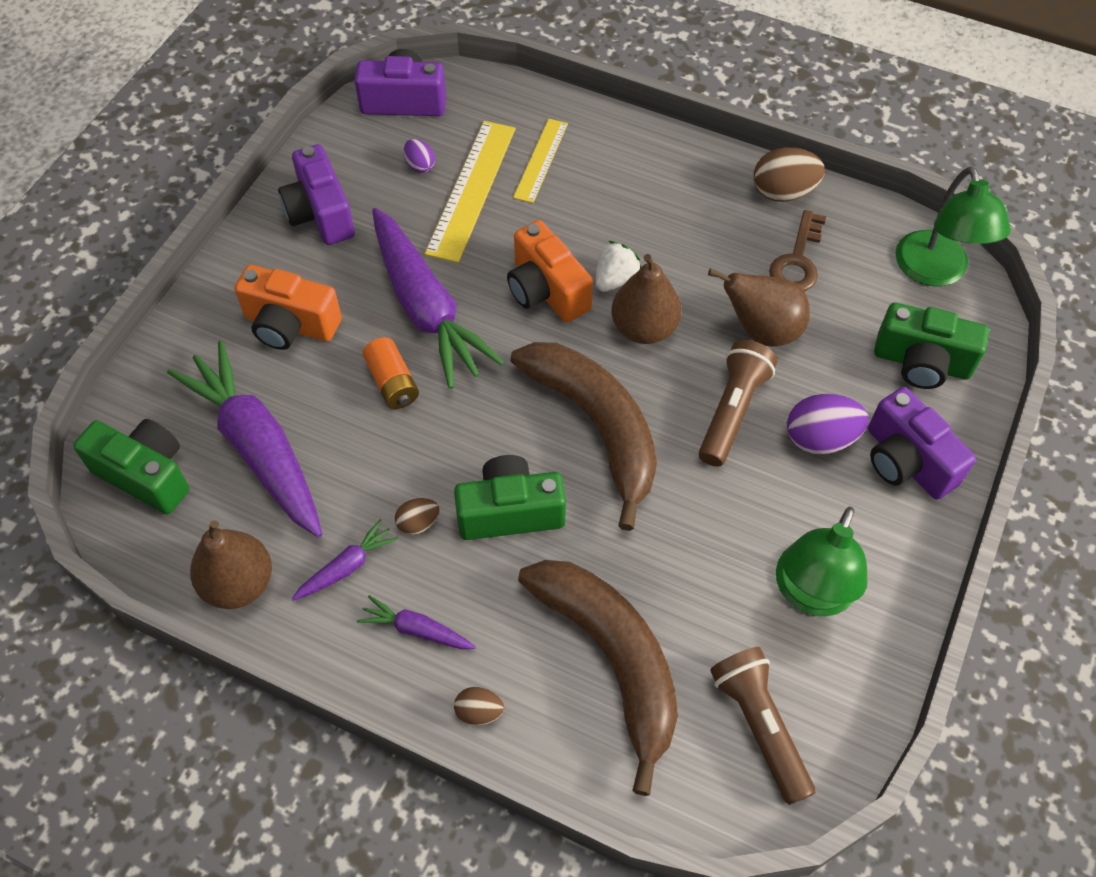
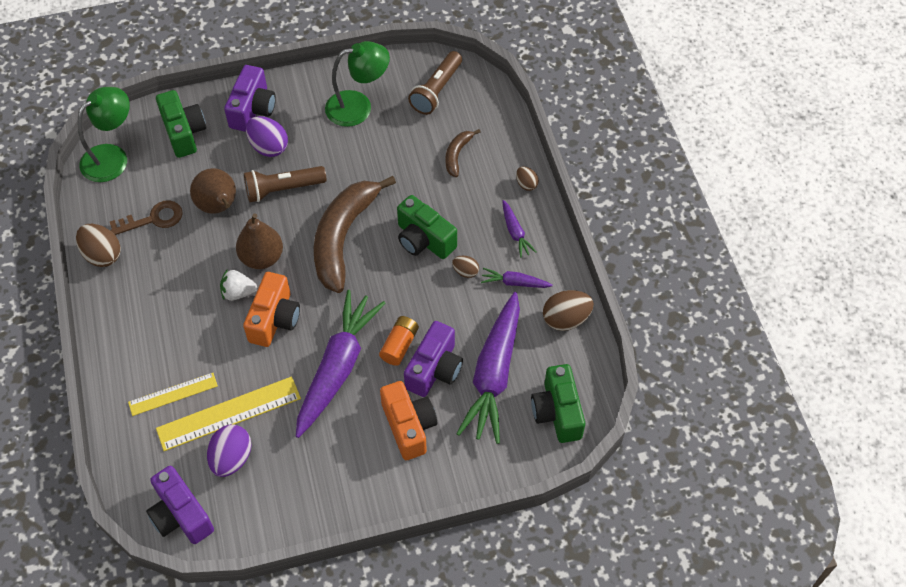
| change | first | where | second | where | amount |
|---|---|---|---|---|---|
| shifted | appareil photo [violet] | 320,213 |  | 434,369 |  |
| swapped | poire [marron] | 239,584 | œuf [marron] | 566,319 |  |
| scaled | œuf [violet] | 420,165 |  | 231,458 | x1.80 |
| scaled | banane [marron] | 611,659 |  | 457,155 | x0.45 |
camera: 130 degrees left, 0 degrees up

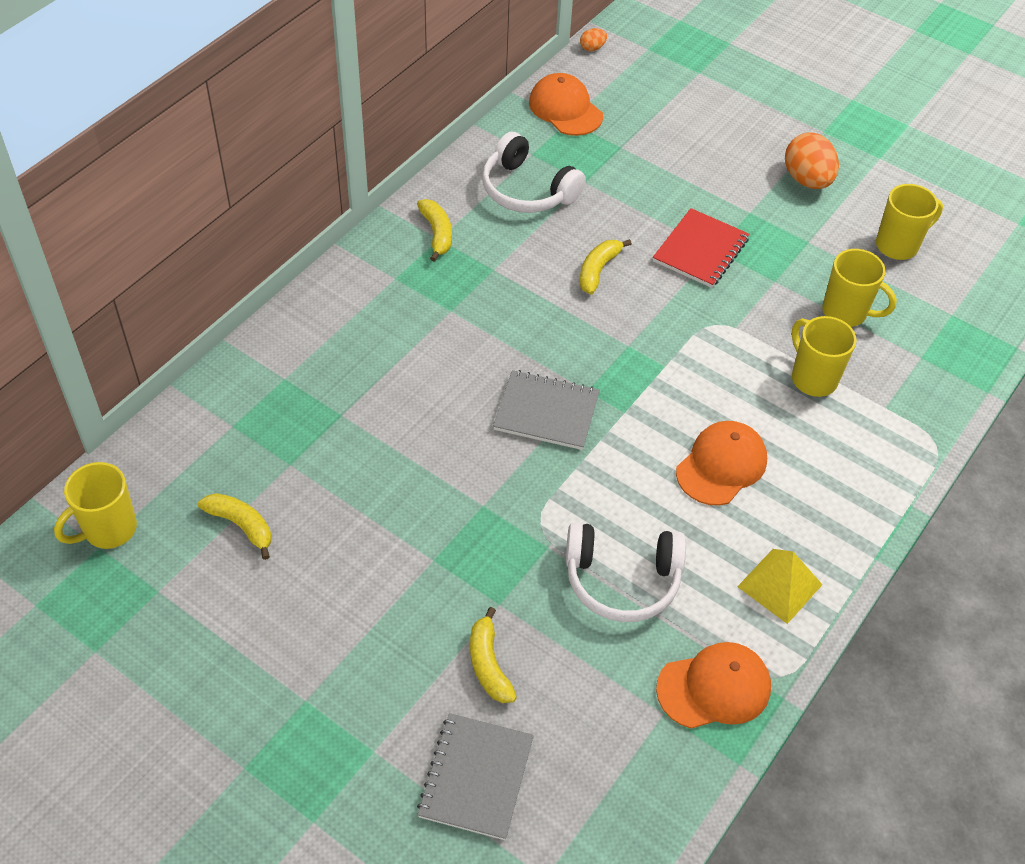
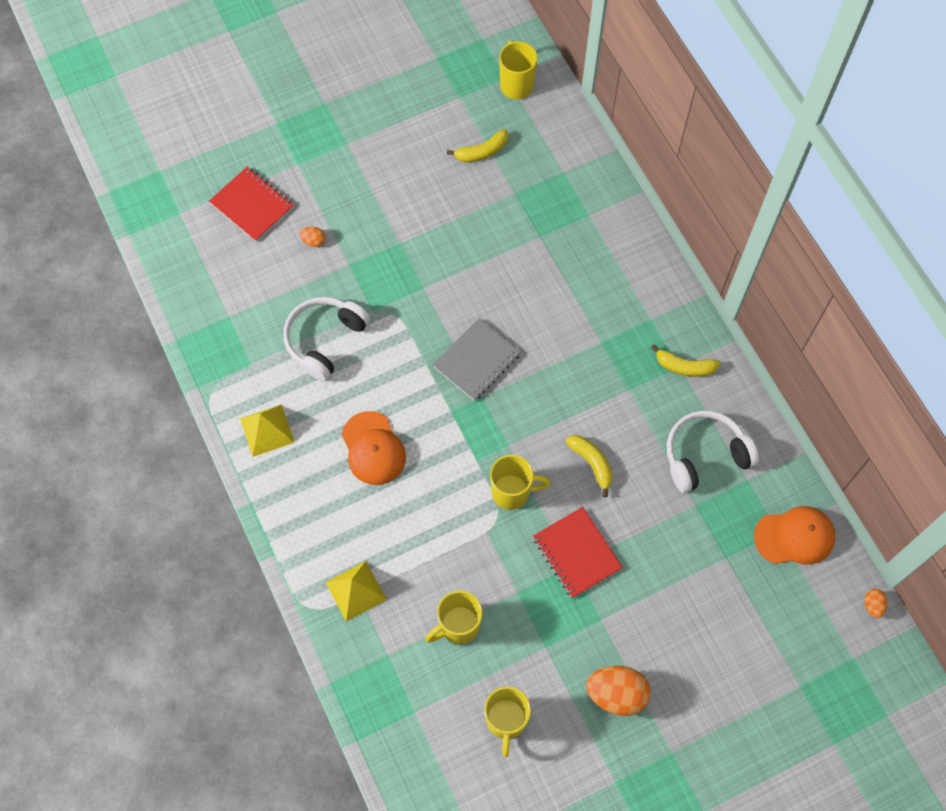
| change | first | where | second | where | amount |
|---|---|---|---|---|---|
| gone | casquette [orange] | 714,688 |  |  |  |
| new |  |  | pyramide [jaune] | 355,591 |  |
| shifted | tasse [jaune] | 812,378 |  | 512,492 |  |
| swapped | banane [jaune] | 488,664 | œuf [orange] | 313,241 |  |
| repainted | carnet [gris] | 476,777 | carnet [rouge] | 252,205 |  |
camera: 120 degrees right, 15 degrees up

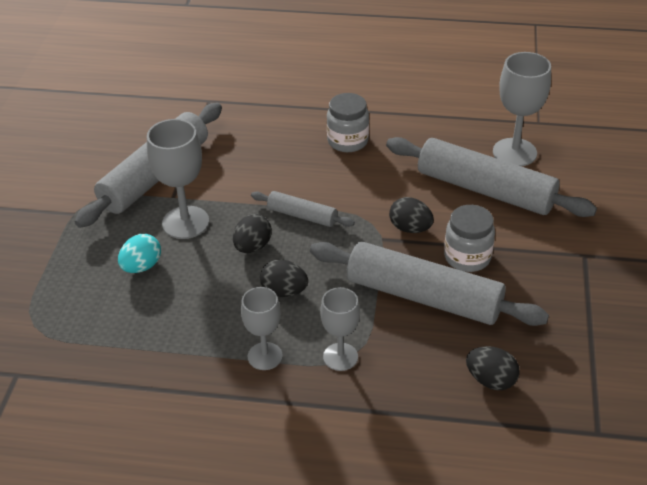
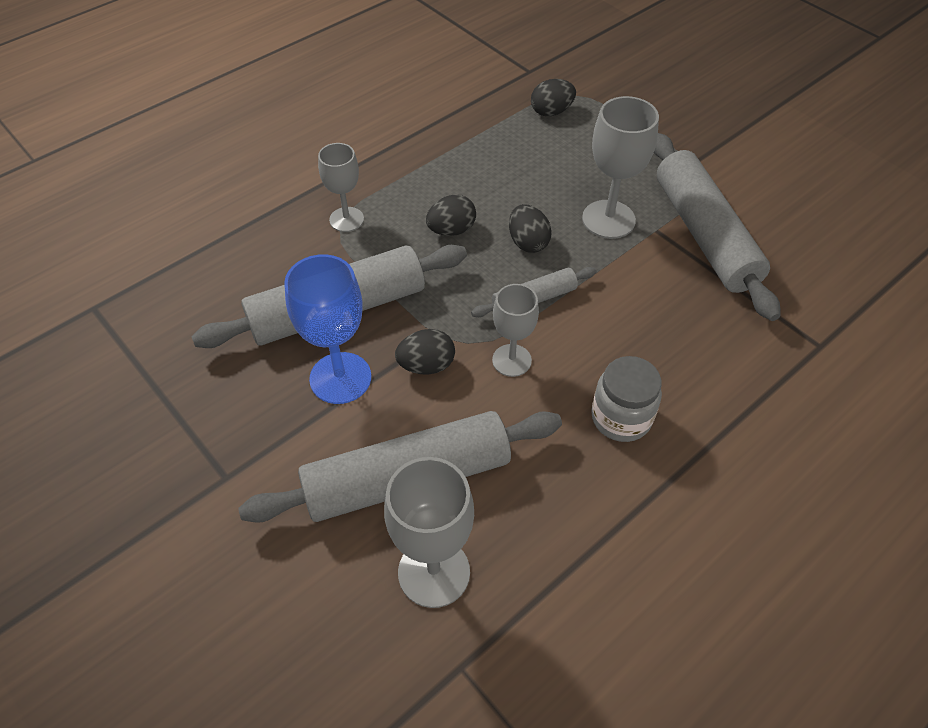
| change | first | where | second | where | amount |
|---|---|---|---|---|---|
| gone | œuf [turquoise] | 142,266 |  |  |  |
| shifted | verre à pied [gris] | 265,356 |  | 511,360 |  |
| shifted | œuf [noir] | 490,380 |  | 551,112 |  |
| swapped | bocal [gris] | 467,257 | verre à pied [bleu] | 340,378 |  |
camera: 130 degrees right, 10 degrees up

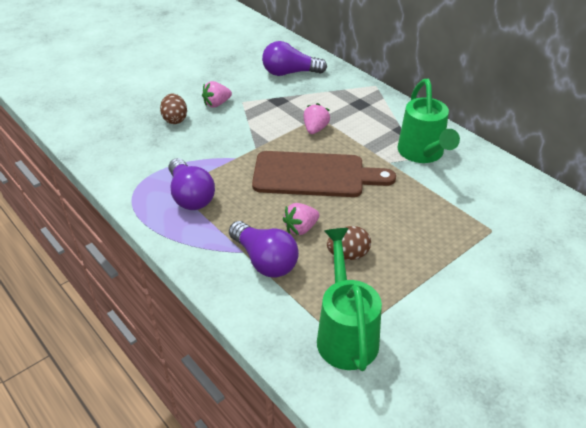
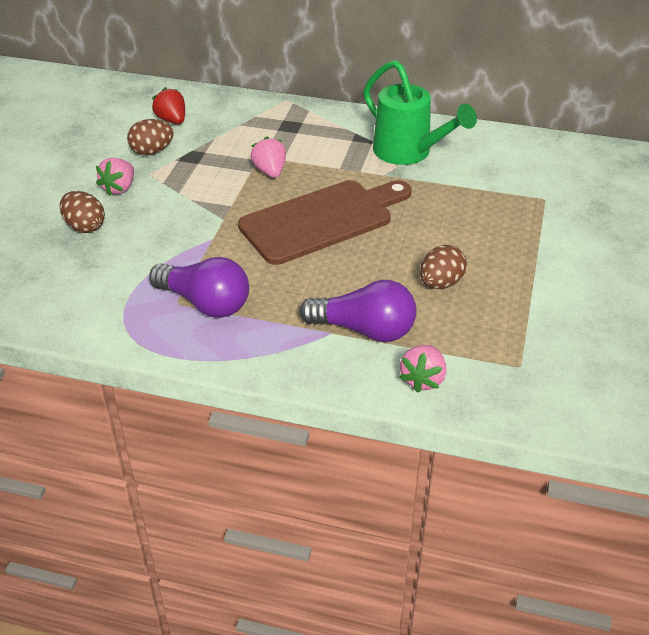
| change | first | where | second | where | amount |
|---|---|---|---|---|---|
| gone | arrosoir [vert] | 345,334 |  |  |  |
| new |  |  | œuf [marron] | 152,151 |  |
| shifted | fraise [rose] | 301,228 |  | 423,379 |  |
| swapped | ampoule [violet] | 290,73 | fraise [rouge] | 172,120 |  |
camera: 35 degrees left, 0 degrees up

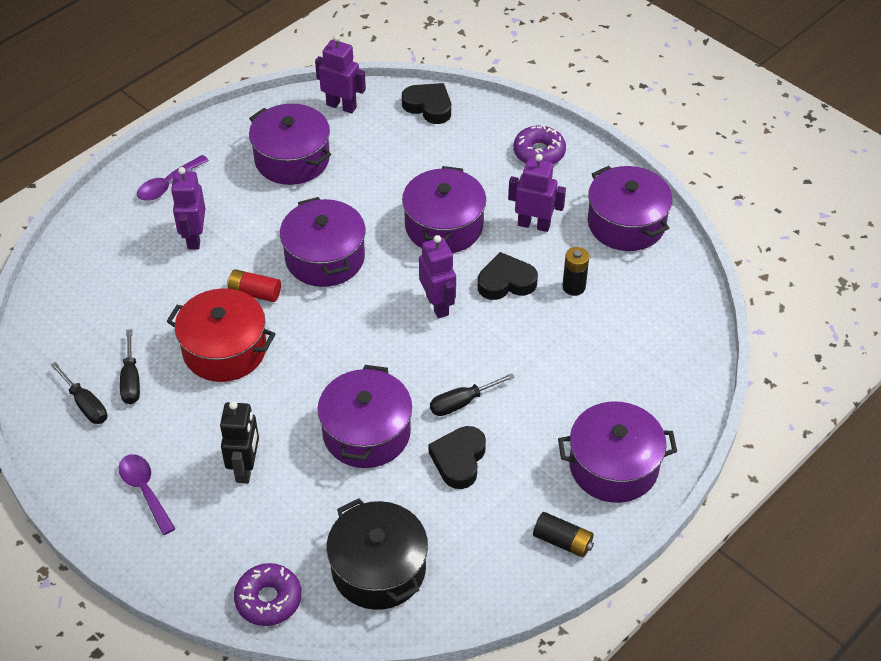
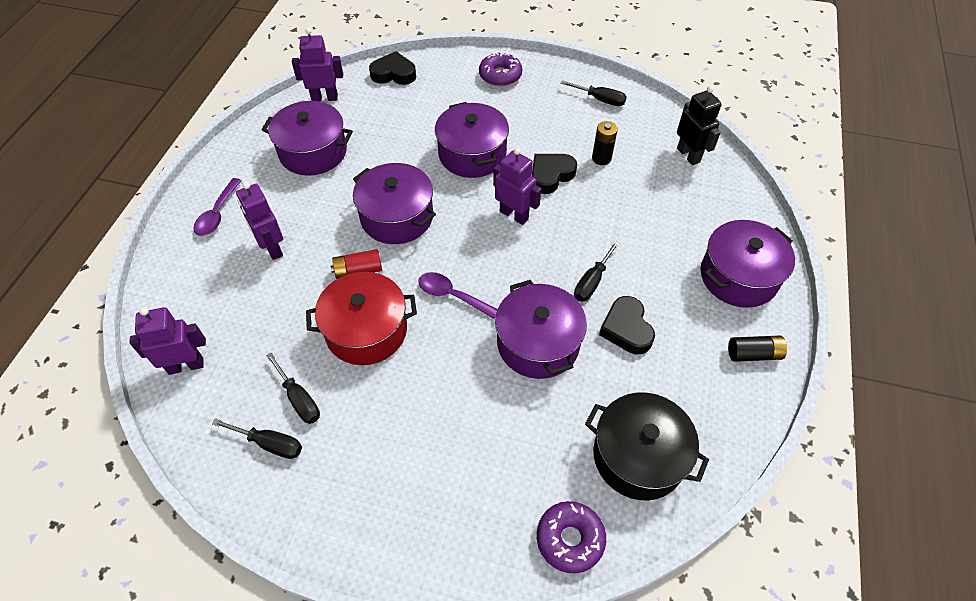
| change | first | where | second | where | amount |
|---|---|---|---|---|---|
| shifted | cuillère [violet] | 145,490 |  | 452,295 |  |
| shifted | robot [noir] | 245,468 |  | 688,155 |  |
| shifted | robot [violet] | 534,224 |  | 186,365 |  |
| swapped | marmite [violet] | 626,223 | tournevis [noir] | 600,100 |  |
camera: 30 degrees left, 5 degrees up

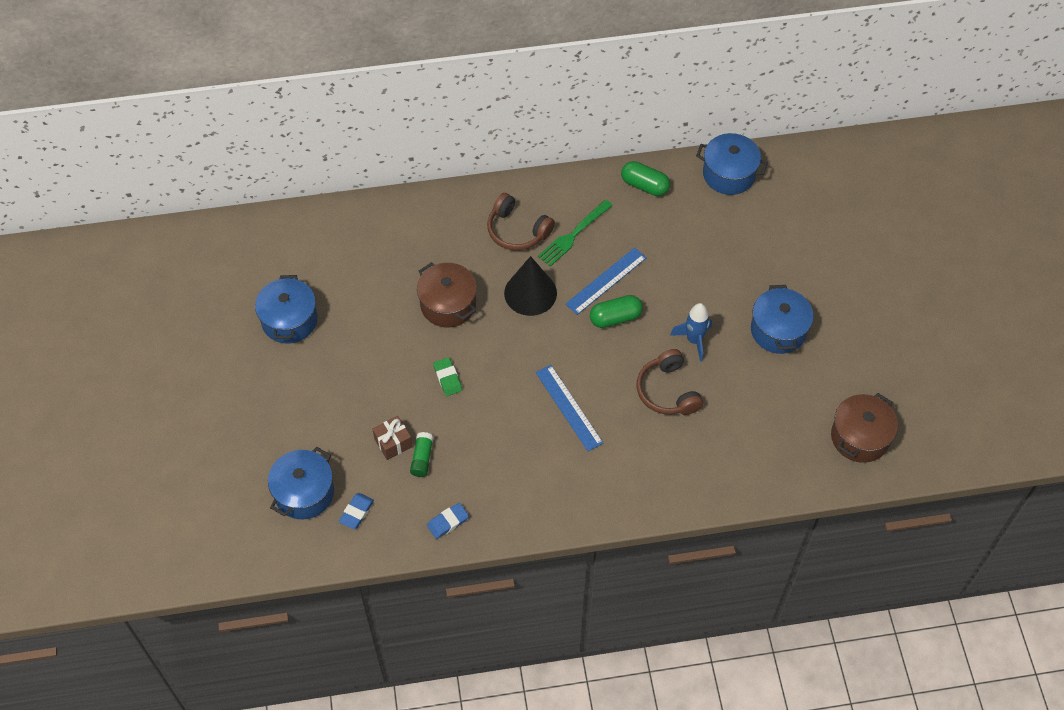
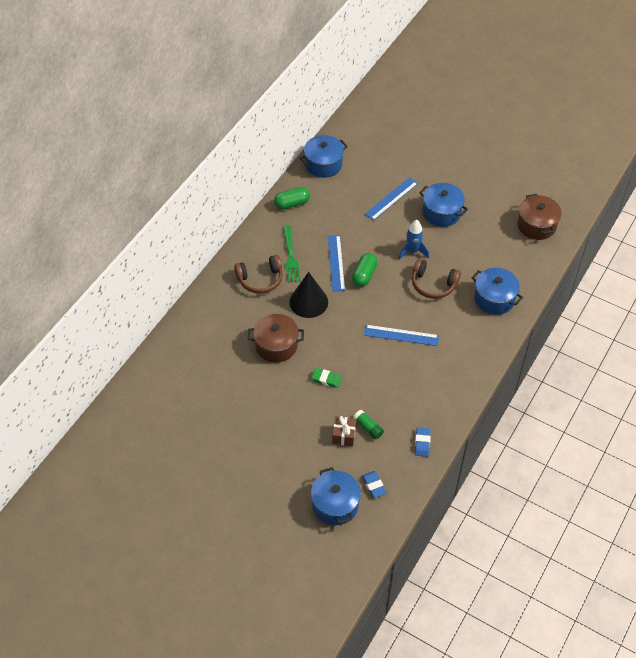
| change | first | where | second | where | amount |
|---|---|---|---|---|---|
| new |  |  | règle [bleu] | 391,199 |  |
| shifted | marmite [bleu] | 289,320 |  | 494,299 |  |
camera: 50 degrees left, 5 degrees down

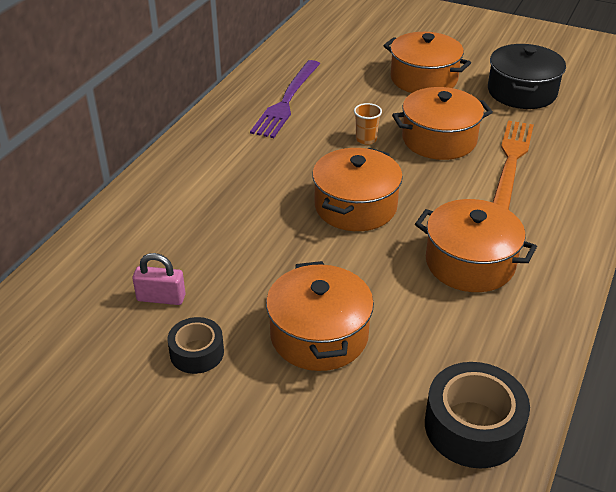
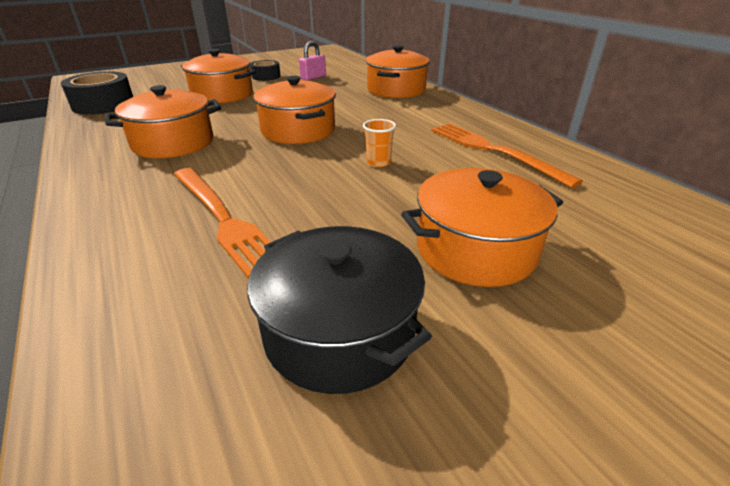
| change | first | where | second | where | amount |
|---|---|---|---|---|---|
| shifted | marmite [orange] | 439,139 |  | 396,90 |  |
| repainted | fourchette [violet] | 286,101 | fourchette [orange] | 493,151 |  |
camera: 125 degrees right, 5 degrees down

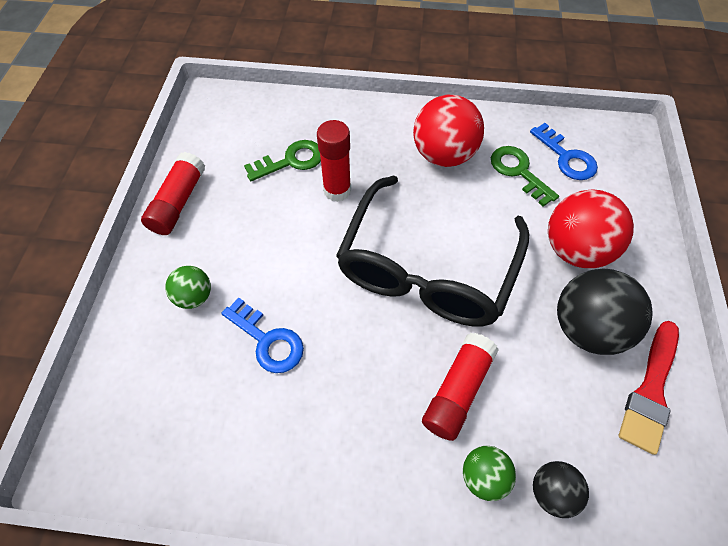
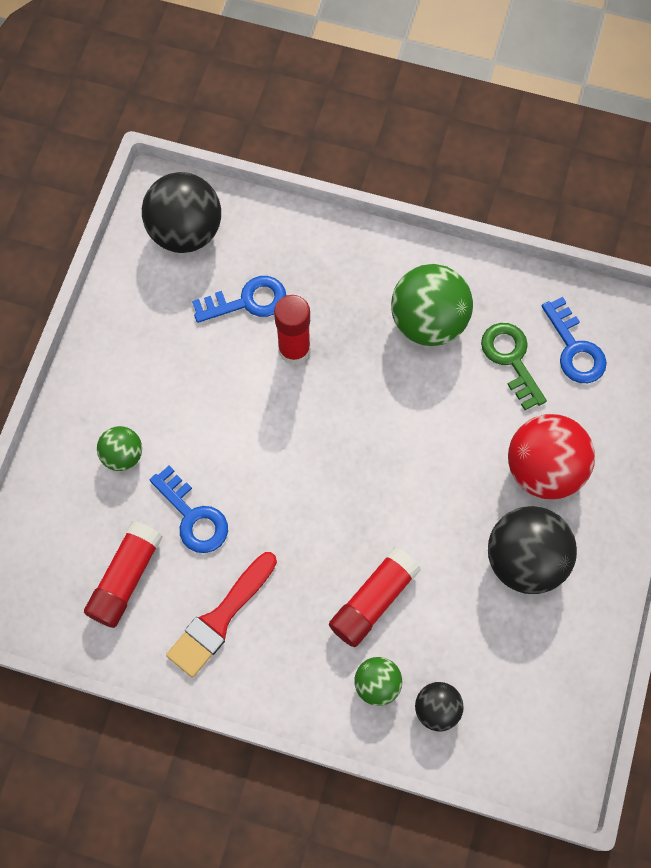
| change | first | where | second | where | amount |
|---|---|---|---|---|---|
| gone | lunettes [noir] | 427,268 |  |  |  |
| new |  |  | balle [noir] | 186,232 |  |
| shifted | bâton de colle [rouge] | 178,202 |  | 126,578 |  |
| shifted | pinceau [rouge] | 650,390 |  | 220,618 |  |
| repainted | clé [vert] | 291,161 | clé [bleu] | 247,301 |  |
| repainted | balle [rouge] | 443,155 | balle [vert] | 428,322 |  |
camera: 10 degrees right, 10 degrees up

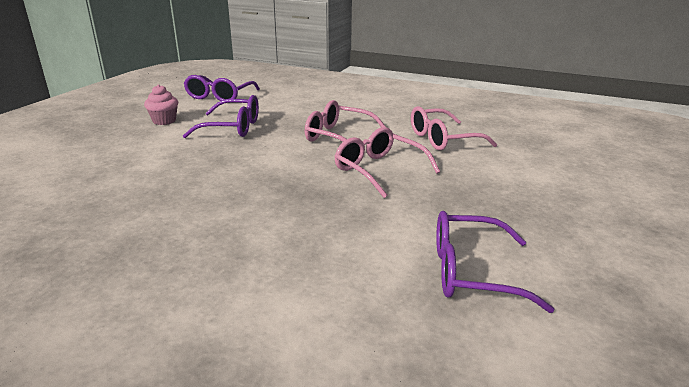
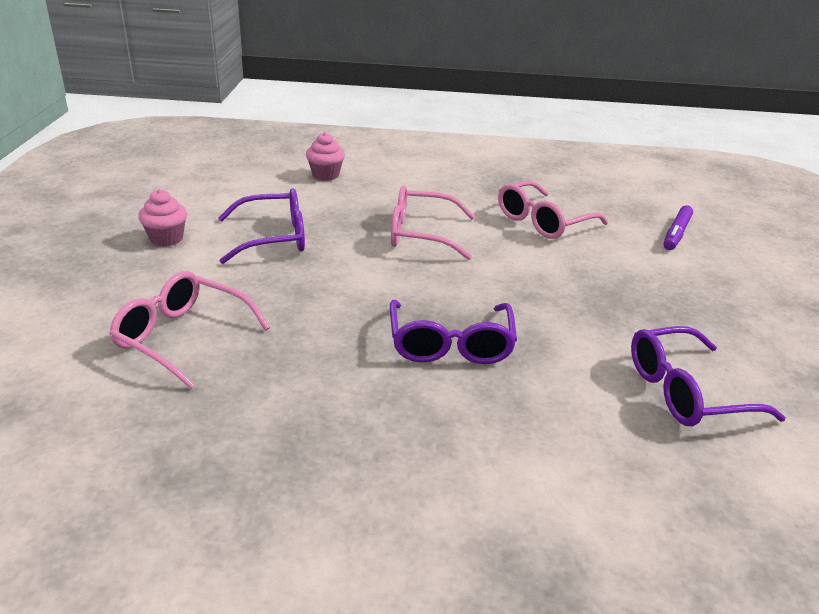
| change | first | where | second | where | amount |
|---|---|---|---|---|---|
| new |  |  | muffin [rose] | 325,175 |  |
| new |  |  | feutre [violet] | 676,233 |  |
| shifted | lunettes [violet] | 219,96 |  | 450,345 |  |
| shifted | lunettes [rose] | 379,170 |  | 182,337 |  |
camera: 20 degrees left, 5 degrees up

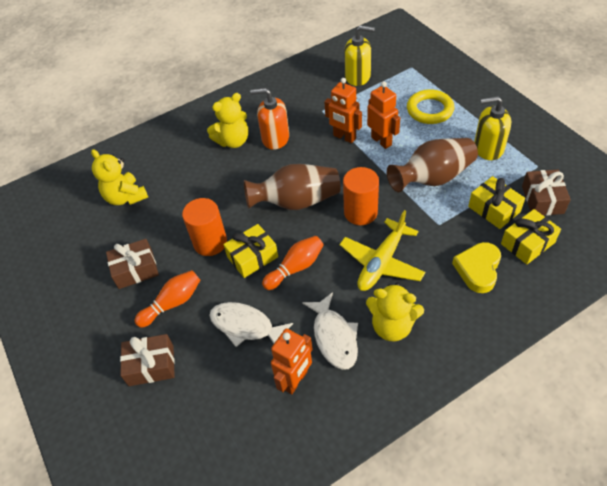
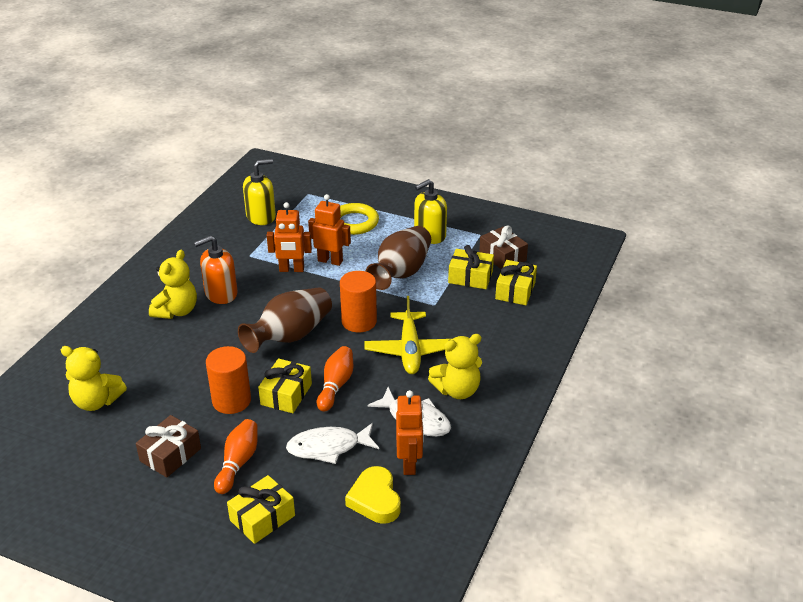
| change | first | where | second | where | amount |
|---|---|---|---|---|---|
| shifted | cœur [jaune] | 478,269 |  | 375,499 |  |
| repainted | cadeau [marron] | 151,365 | cadeau [jaune] | 262,518 |  |
camera: 40 degrees left, 15 degrees down

